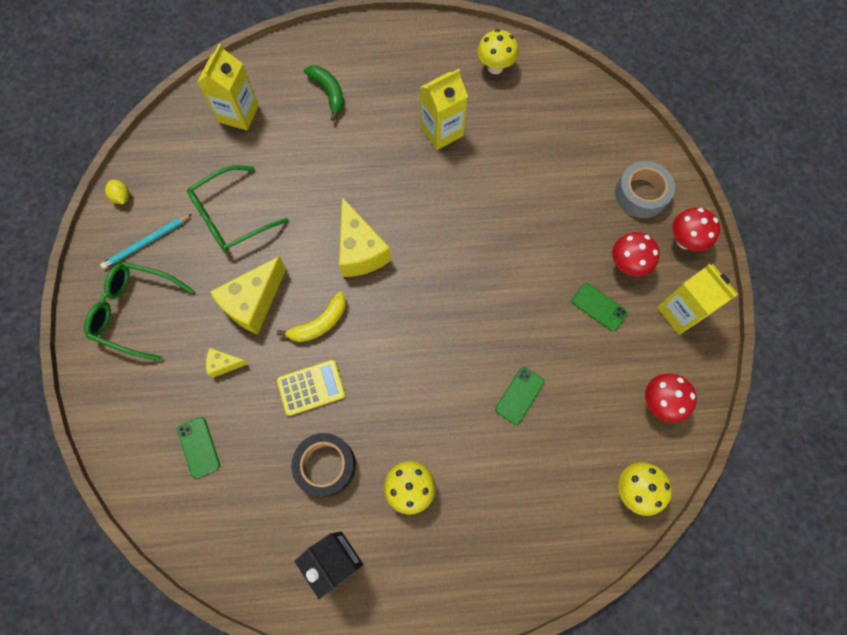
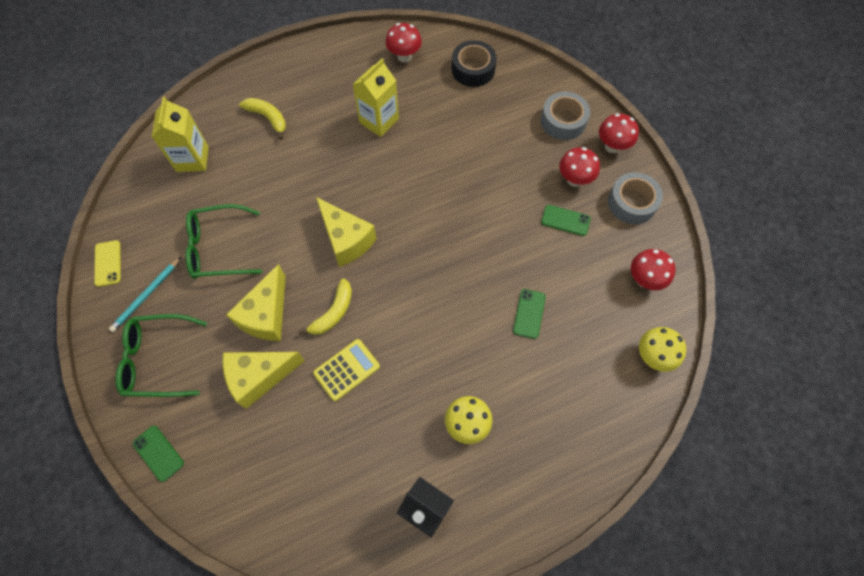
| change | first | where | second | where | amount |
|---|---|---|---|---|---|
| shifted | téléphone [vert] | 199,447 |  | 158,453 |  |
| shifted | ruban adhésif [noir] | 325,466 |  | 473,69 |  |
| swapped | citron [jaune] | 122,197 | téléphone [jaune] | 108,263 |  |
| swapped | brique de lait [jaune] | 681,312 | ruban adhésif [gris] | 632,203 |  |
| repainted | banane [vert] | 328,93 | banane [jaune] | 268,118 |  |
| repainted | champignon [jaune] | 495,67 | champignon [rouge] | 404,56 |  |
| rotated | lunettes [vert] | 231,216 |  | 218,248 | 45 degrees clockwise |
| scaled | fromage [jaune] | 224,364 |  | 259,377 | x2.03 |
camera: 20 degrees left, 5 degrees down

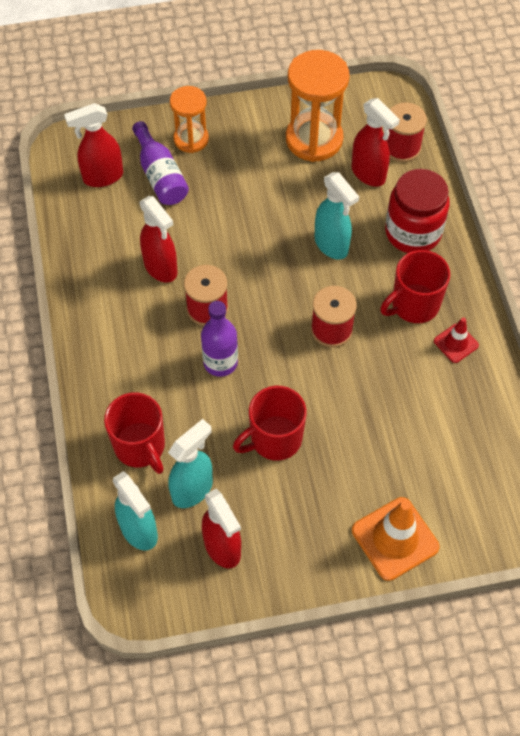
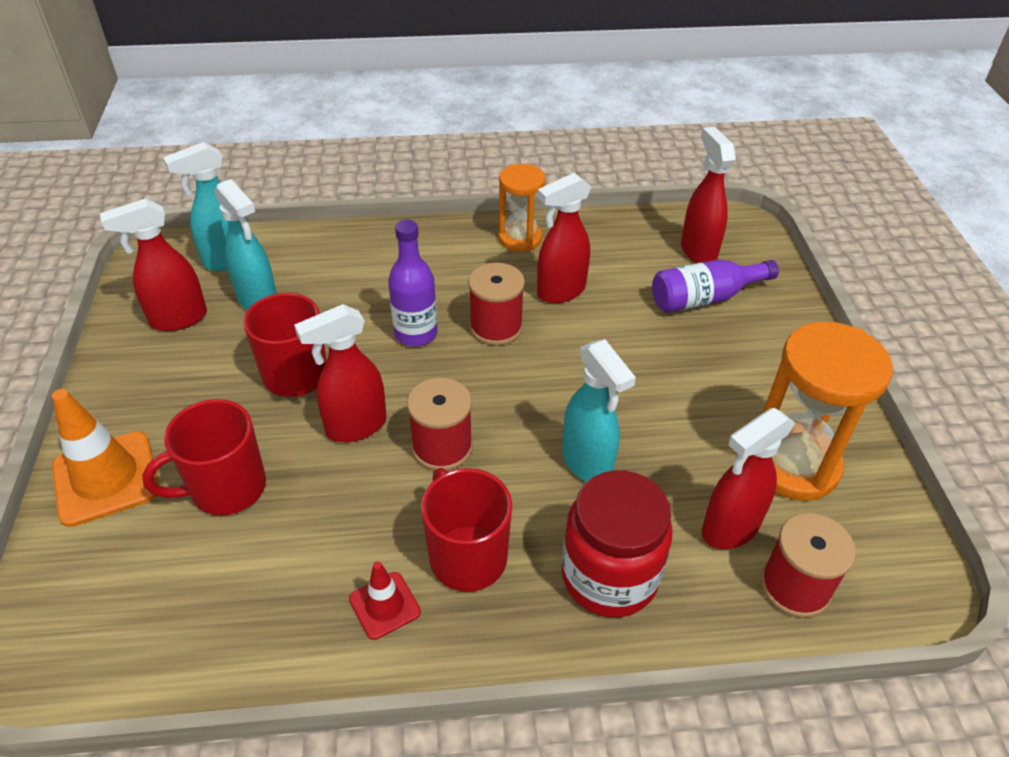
| change | first | where | second | where | amount |
|---|---|---|---|---|---|
| new |  |  | vaporisateur [rouge] | 355,427 |  |
| shifted | tasse [rouge] | 140,446 |  | 226,488 |  |
| shifted | sablier [orange] | 191,139 |  | 520,238 |  |
| rotated | vaporisateur [turquoise] | 331,245 |  | 587,463 | 90 degrees counterclockwise |
camera: 95 degrees right, 15 degrees down

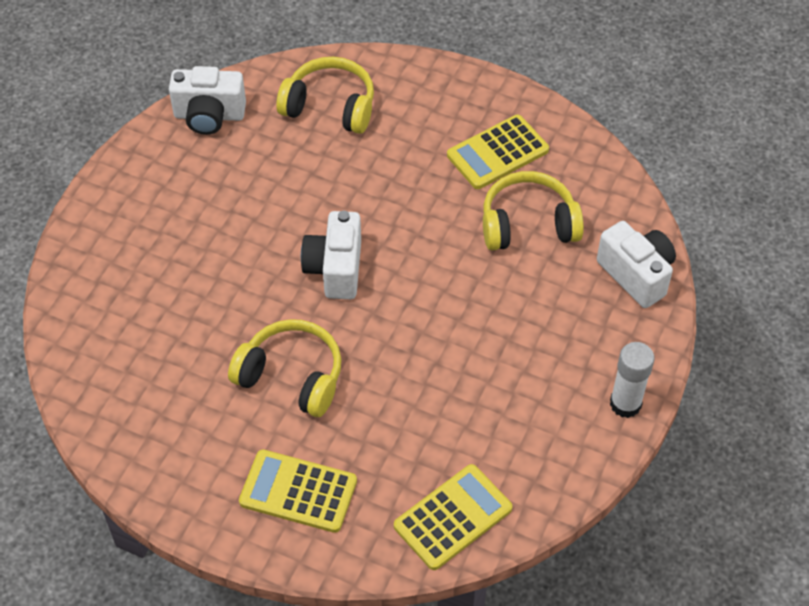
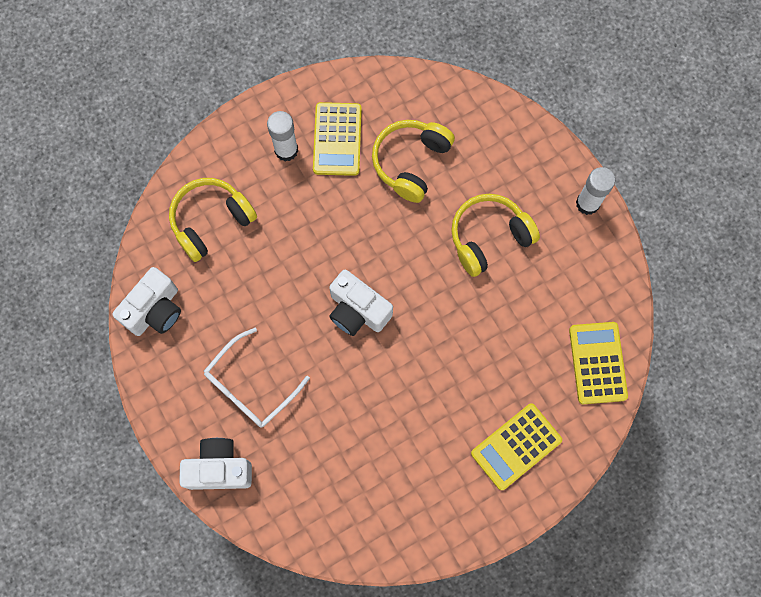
| change | first | where | second | where | amount |
|---|---|---|---|---|---|
| new |  |  | lunettes [blanc] | 250,386 |  |
| new |  |  | bâton de colle [blanc] | 286,150 |  |
| shifted | casque audio [jaune] | 291,376 |  | 489,237 |  |
| shifted | appareil photo [blanc] | 636,275 |  | 219,468 |  |
camera: 55 degrees left, 20 degrees up

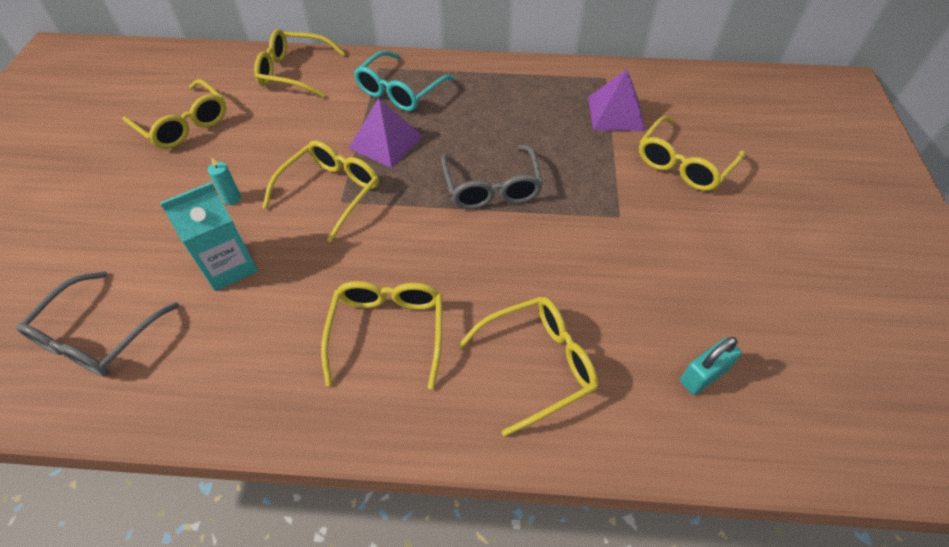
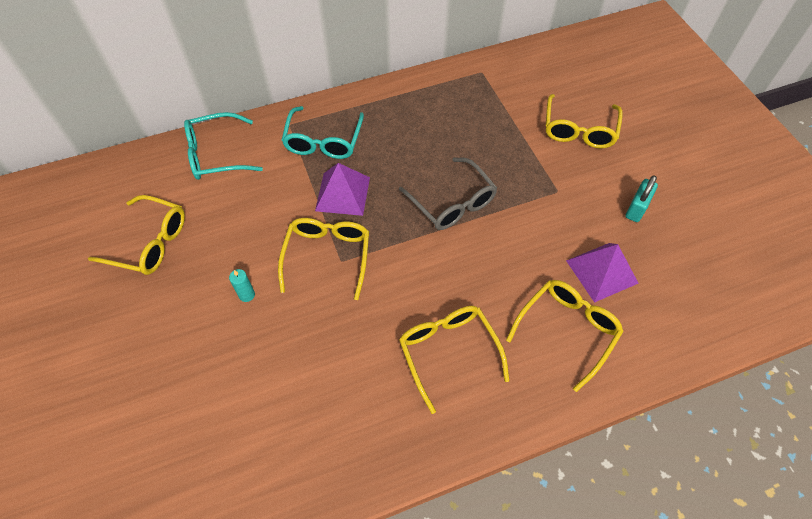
| change | first | where | second | where | amount |
|---|---|---|---|---|---|
| gone | lunettes [gris] | 97,336 |  |  |  |
| gone | brique de lait [turquoise] | 229,266 |  |  |  |
| shifted | pyramide [violet] | 616,113 |  | 602,271 |  |
| shifted | cadenas [turquoise] | 703,375 |  | 636,208 |  |
| repainted | lunettes [jaune] | 294,72 | lunettes [turquoise] | 216,155 |  |
camera: 25 degrees left, 5 degrees up

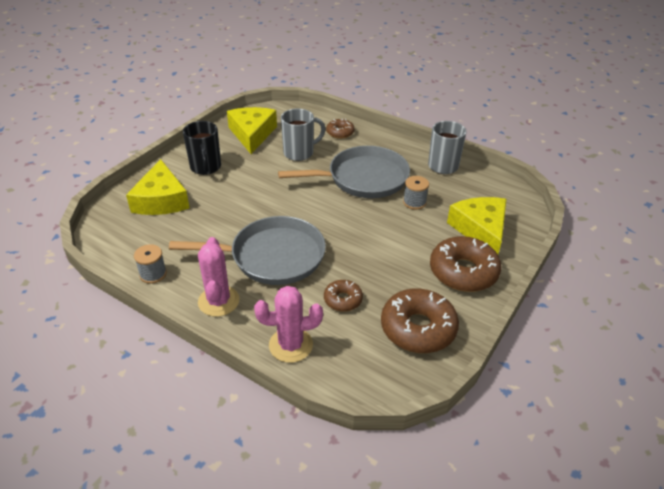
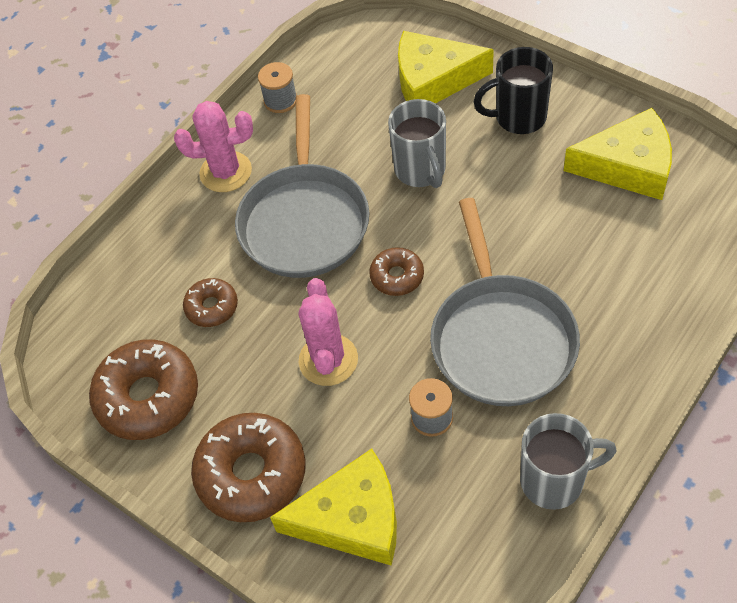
| change | first | where | second | where | amount |
|---|---|---|---|---|---|
| shifted | cactus [rose] | 291,345 |  | 328,360 |  |
| shifted | tasse [gris] | 299,153 |  | 421,170 |  |
| shifted | beignet [marron] | 340,132 |  | 397,276 |  |
camera: 100 degrees right, 15 degrees up

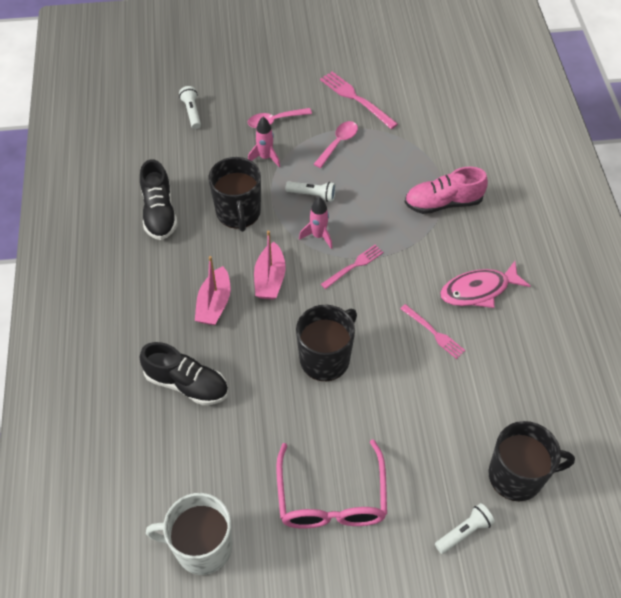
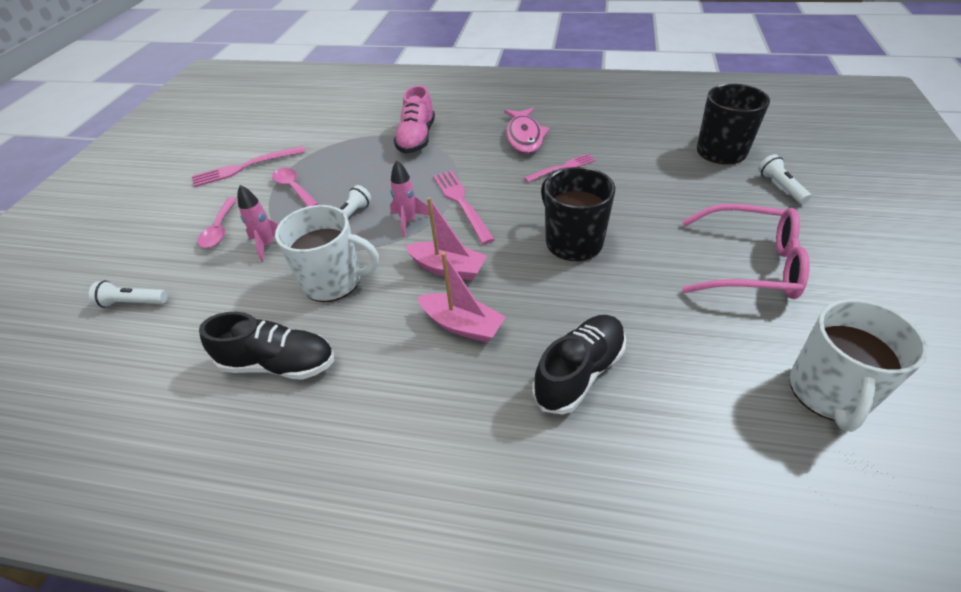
| change | first | where | second | where | amount |
|---|---|---|---|---|---|
| repainted | tasse [noir] | 238,213 | tasse [blanc] | 333,281 |  |
| scaled | fourchette [rose] | 354,266 |  | 461,203 | x1.52 |
camera: 70 degrees left, 10 degrees down

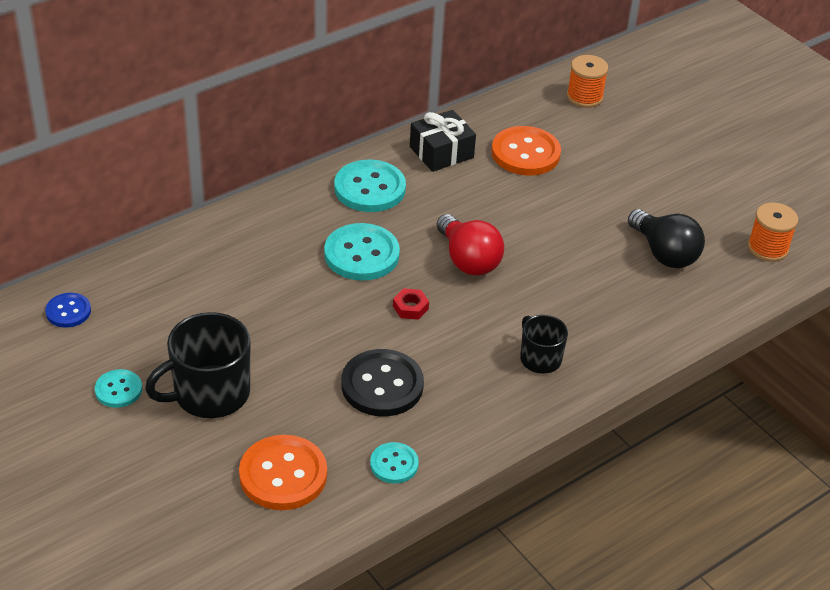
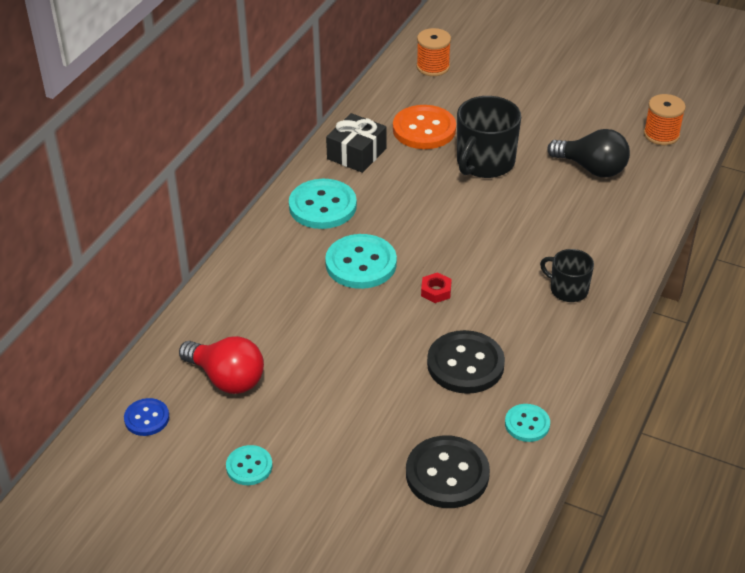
| change | first | where | second | where | amount |
|---|---|---|---|---|---|
| shifted | tasse [noir] | 210,393 |  | 484,162 |  |
| shifted | ampoule [rouge] | 468,260 |  | 227,378 |  |
| repainted | bouton [orange] | 283,475 | bouton [noir] | 447,474 |  |
camera: 25 degrees left, 0 degrees up

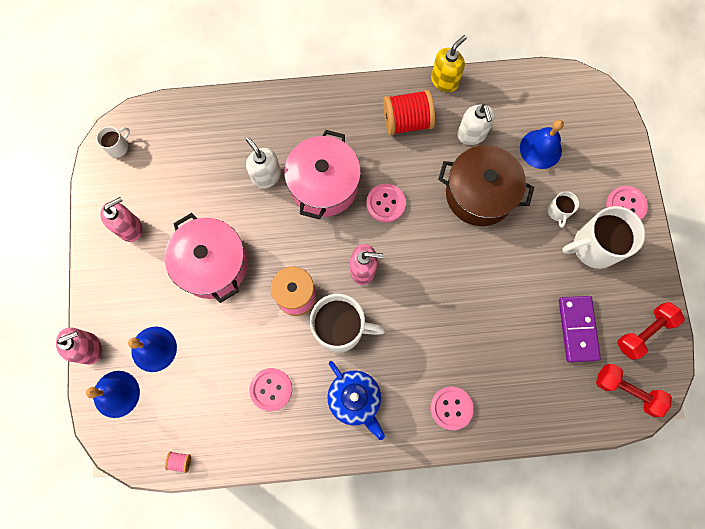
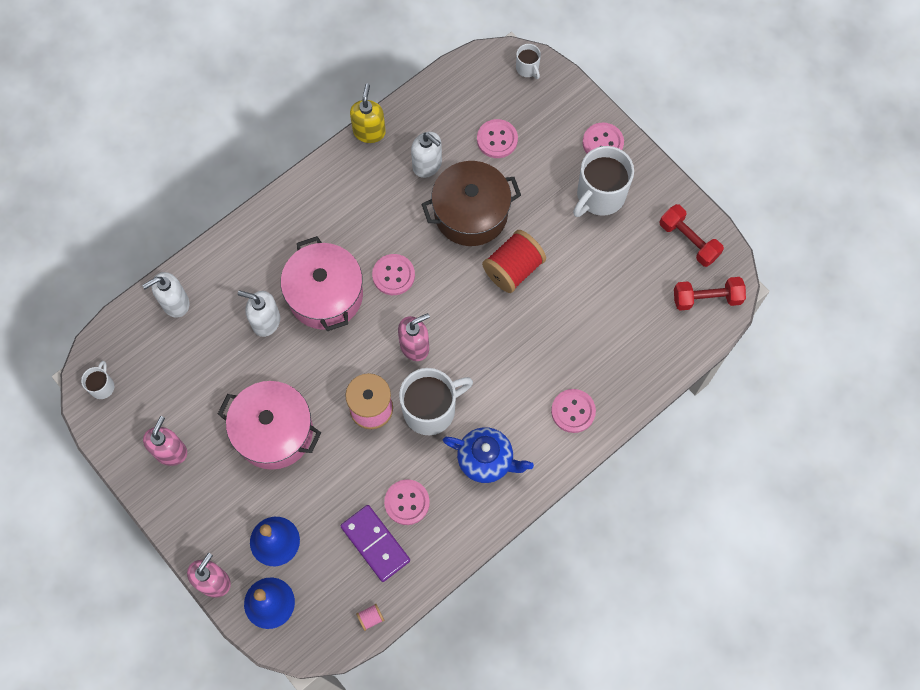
| change | first | where | second | where | amount |
|---|---|---|---|---|---|
| new |  |  | distributeur de savon [blanc] | 175,303 |  |
| shifted | bobine [rouge] | 407,121 |  | 513,269 |  |
| shifted | tasse [blanc] | 558,211 |  | 527,68 |  |
| shifted | domino [violet] | 577,329 |  | 375,543 |  |
| swapped | cloche [bleu] | 540,149 | bouton [rose] | 497,139 |  |
| rotated | haltère [rouge] | 644,332 |  | 688,241 | 60 degrees counterclockwise |
camera: 35 degrees left, 5 degrees down

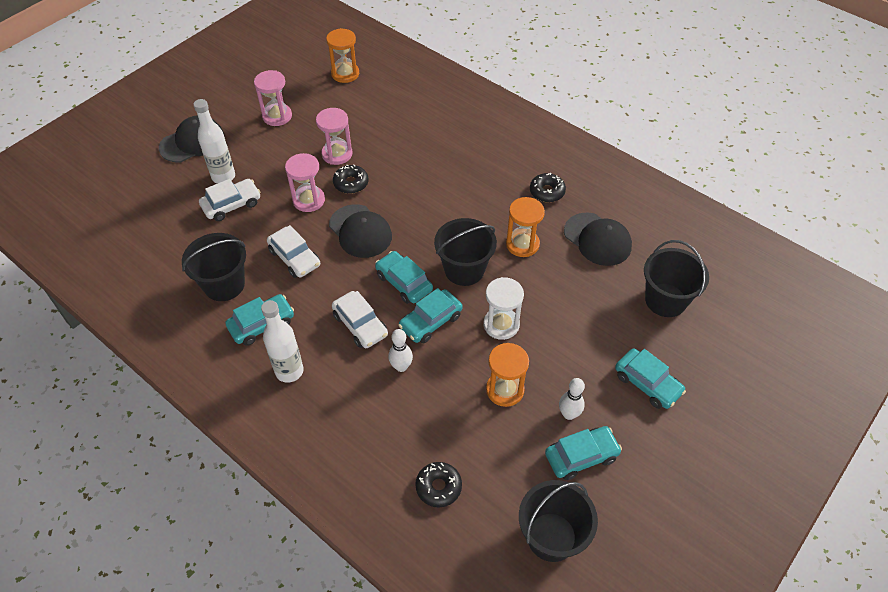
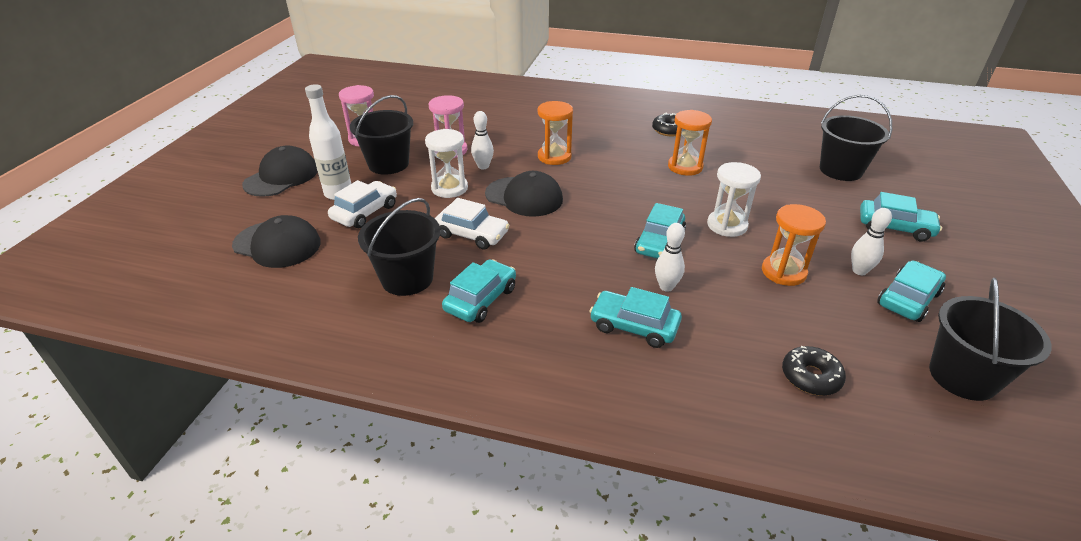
| change | first | where | second | where | amount |
|---|---|---|---|---|---|
| gone | bouteille [blanc] | 289,371 |  |  |  |
| gone | voiture [blanc] | 360,325 |  |  |  |
| shifted | sablier [orange] | 345,74 |  | 554,157 |  |
| shifted | voiture [turquoise] | 404,282 |  | 634,326 |  |
| shifted | seau [noir] | 464,269 |  | 388,164 |  |
| shifted | casquette [noir] | 597,239 |  | 277,244 |  |
| swapped | beignet [noir] | 351,183 | quille [blanc] | 483,166 |  |
| repainted | sablier [rose] | 309,200 | sablier [blanc] | 449,188 |  |
camera: 25 degrees left, 15 degrees down

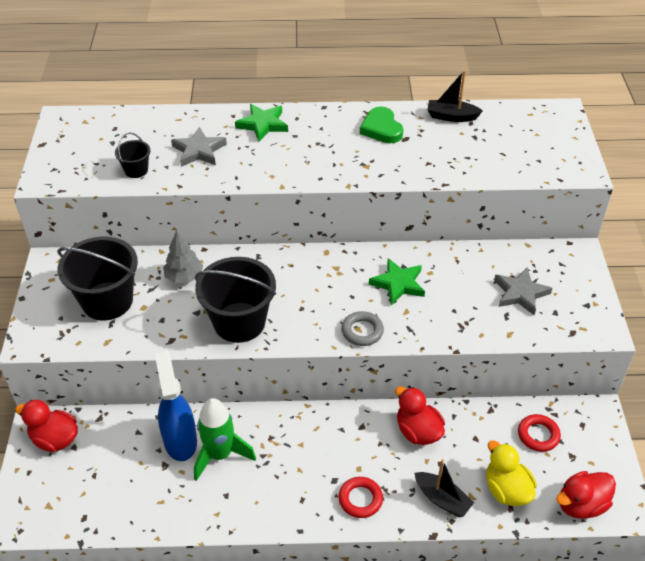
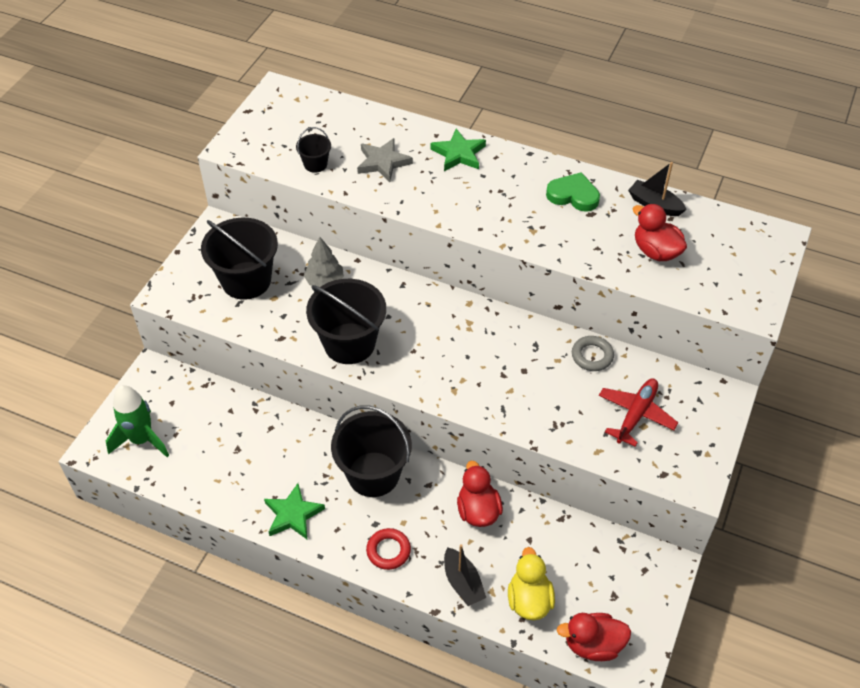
| change | first | where | second | where | amount |
|---|---|---|---|---|---|
| gone | vaporisateur [bleu] | 180,440 |  |  |  |
| gone | anneau [rouge] | 538,435 |  |  |  |
| new |  |  | seau [noir] | 373,474 |  |
| shifted | canard [rouge] | 55,439 |  | 655,251 |  |
| shifted | fusée [vert] | 220,455 |  | 142,439 |  |
| shifted | anneau [gris] | 362,331 |  | 592,356 |  |
| shifted | étoile [vert] | 398,284 |  | 293,514 |  |
| swapped | étoile [gris] | 520,293 | avion [rouge] | 636,415 |  |
| rotated | cœur [vert] | 381,129 |  | 573,195 | 105 degrees clockwise |
camera: 25 degrees right, 5 degrees up

